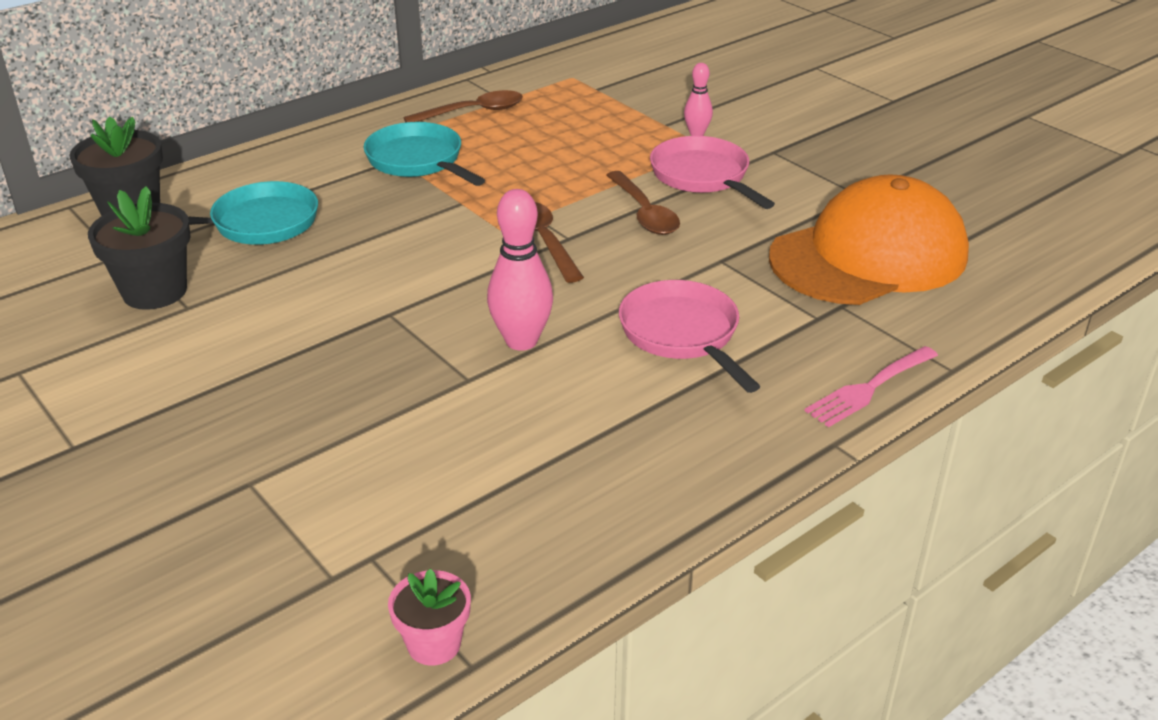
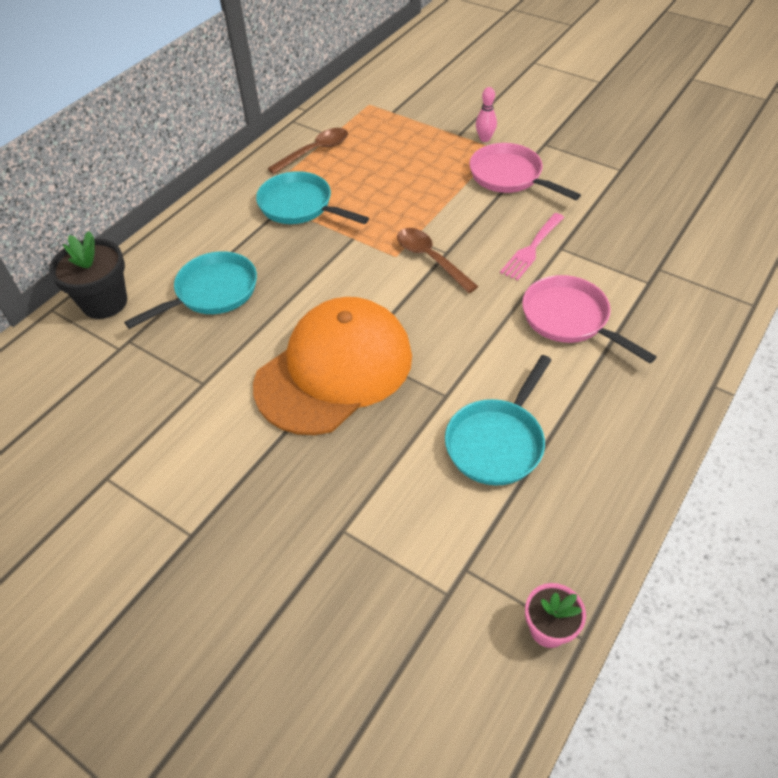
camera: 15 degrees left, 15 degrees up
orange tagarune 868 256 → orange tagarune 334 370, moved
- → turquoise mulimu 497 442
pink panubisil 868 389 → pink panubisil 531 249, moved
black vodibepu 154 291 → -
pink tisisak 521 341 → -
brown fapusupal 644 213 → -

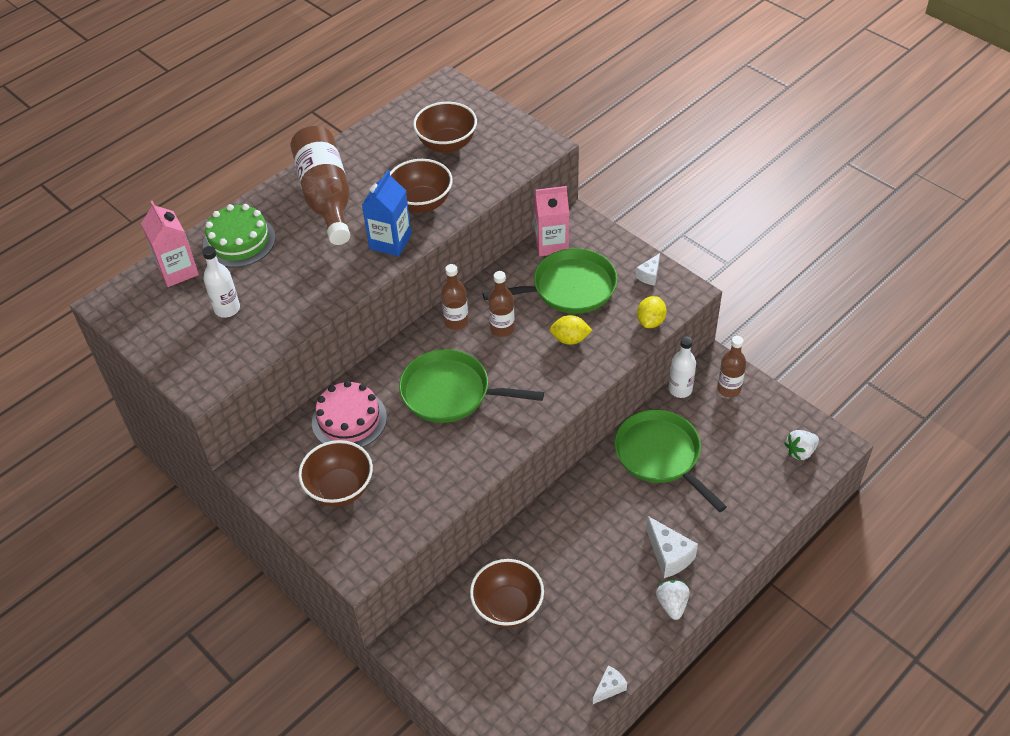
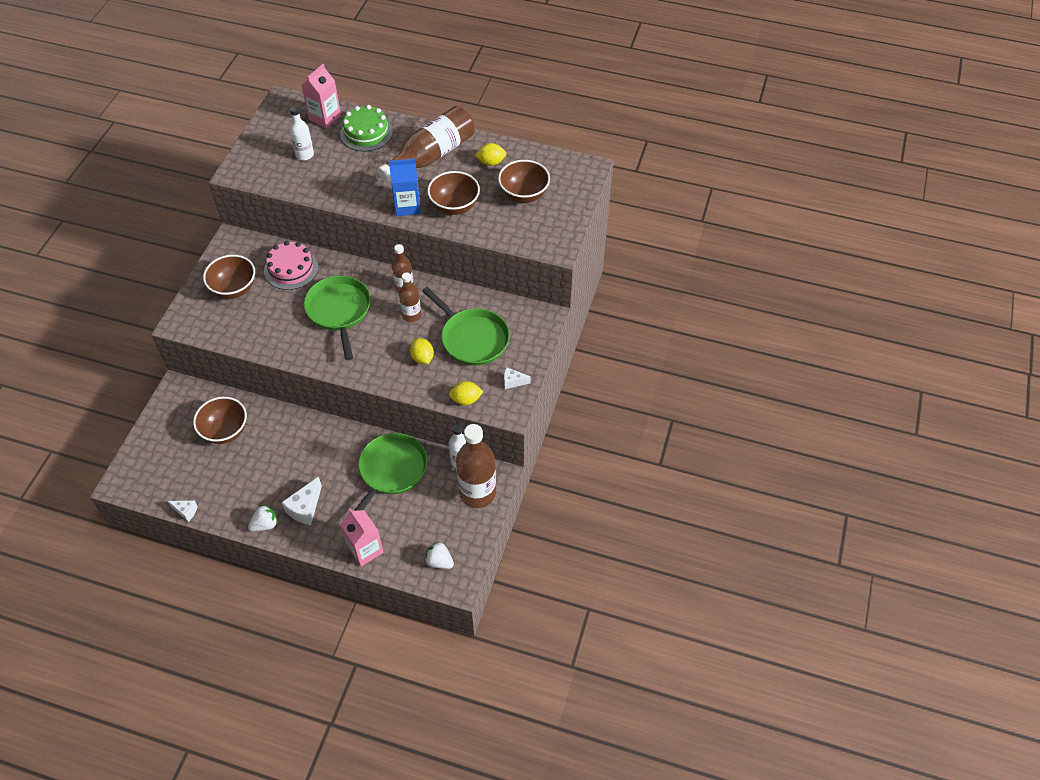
camera: 60 degrees right, 5 degrees up
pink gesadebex 551 244 → pink gesadebex 365 549, moved
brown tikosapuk 728 389 → brown tikosapuk 477 493, x1.83
- → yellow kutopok 491 162

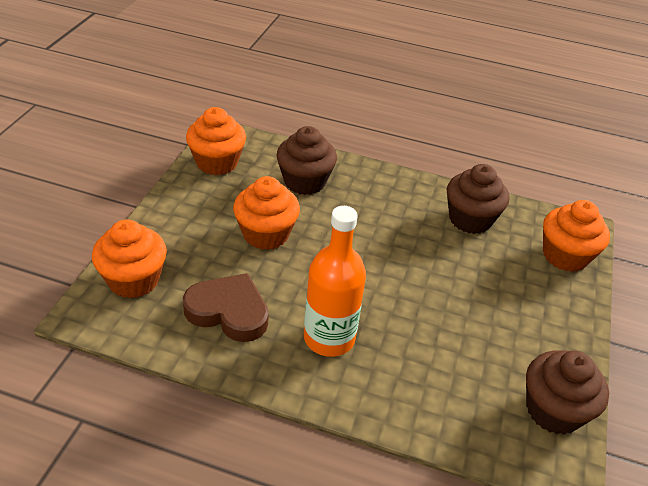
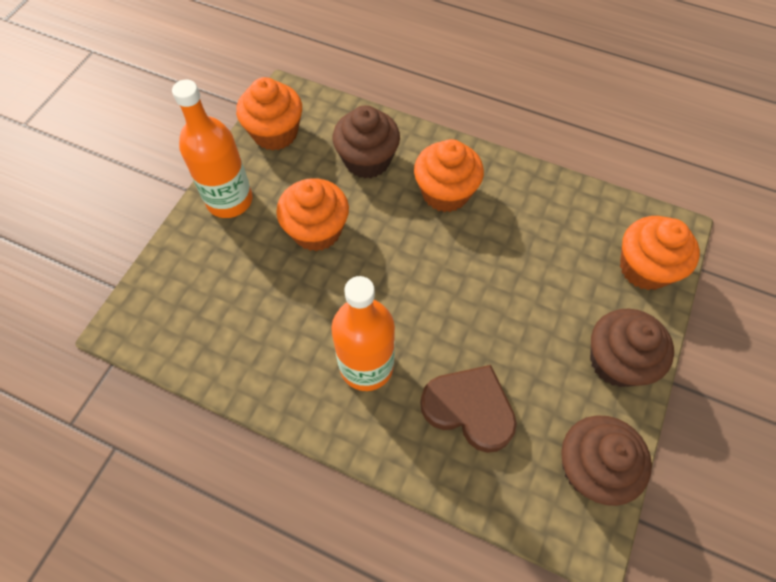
camera: 10 degrees right, 20 degrees up
- → orange tikosapuk 229 200
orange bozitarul 134 280 → orange bozitarul 445 193, moved
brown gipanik 228 311 → brown gipanik 469 409, moved
brown bozitarul 470 219 → brown bozitarul 616 361, moved

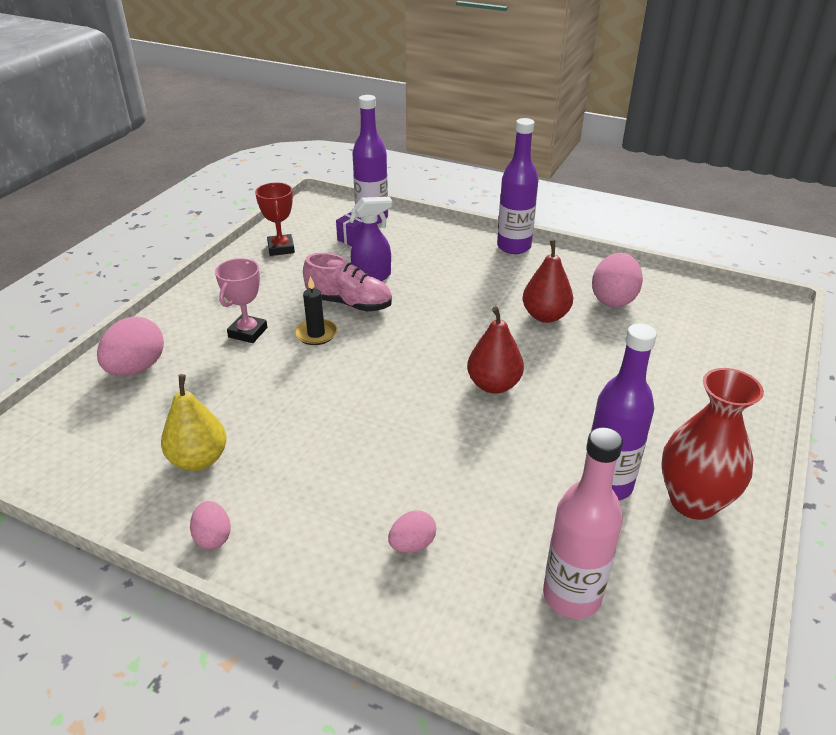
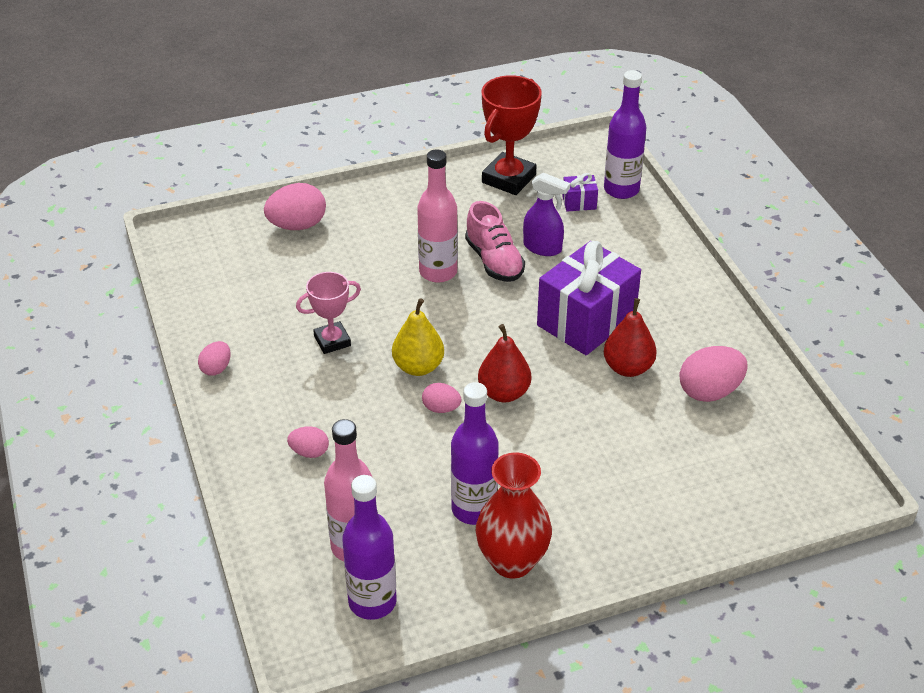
camera: 45 degrees right, 5 degrees up
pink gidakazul 248 332 → pink gidakazul 332 341, moved
purple tikosapuk 514 247 → purple tikosapuk 372 602, moved
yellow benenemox 199 459 → yellow benenemox 418 367, moved
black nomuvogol 316 334 → pink tikosapuk 438 272
- → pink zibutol 441 408
red gidakazul 281 248 → red gidakazul 509 179, x1.58
- → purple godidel 586 321

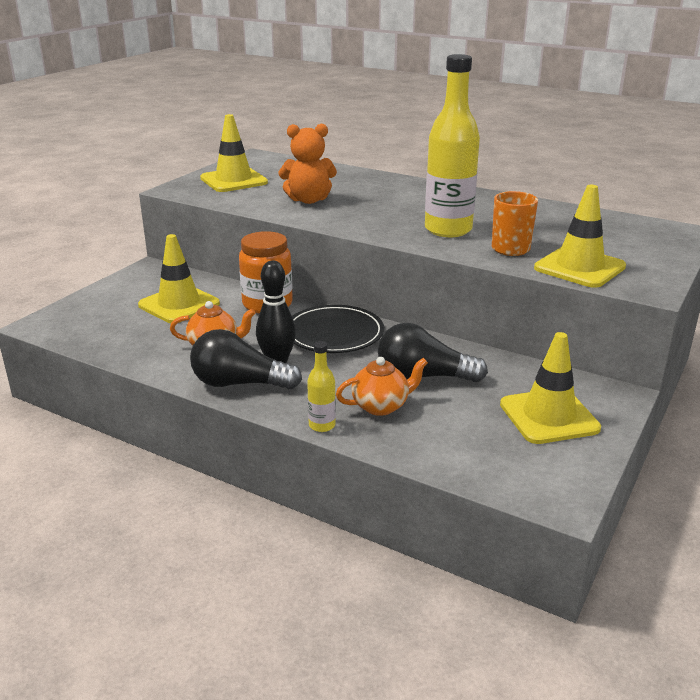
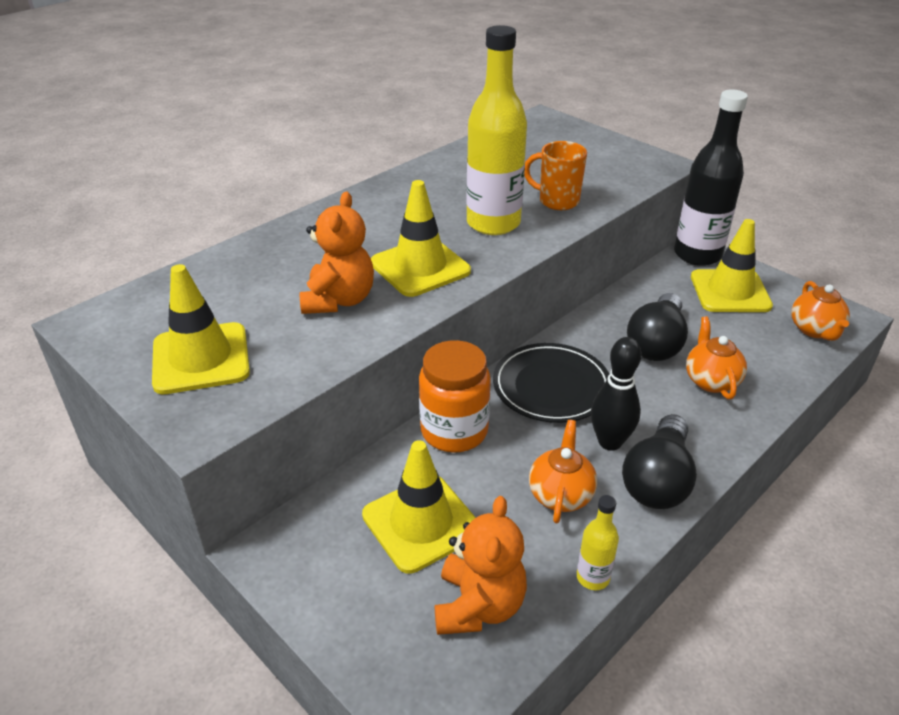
camera: 75 degrees left, 10 degrees up
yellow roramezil 579 267 → yellow roramezil 420 267, moved
- → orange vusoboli 478 606
yellow tikosapuk 322 425 → yellow tikosapuk 593 577, moved
- → black tikosapuk 697 255
- → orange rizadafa 814 330

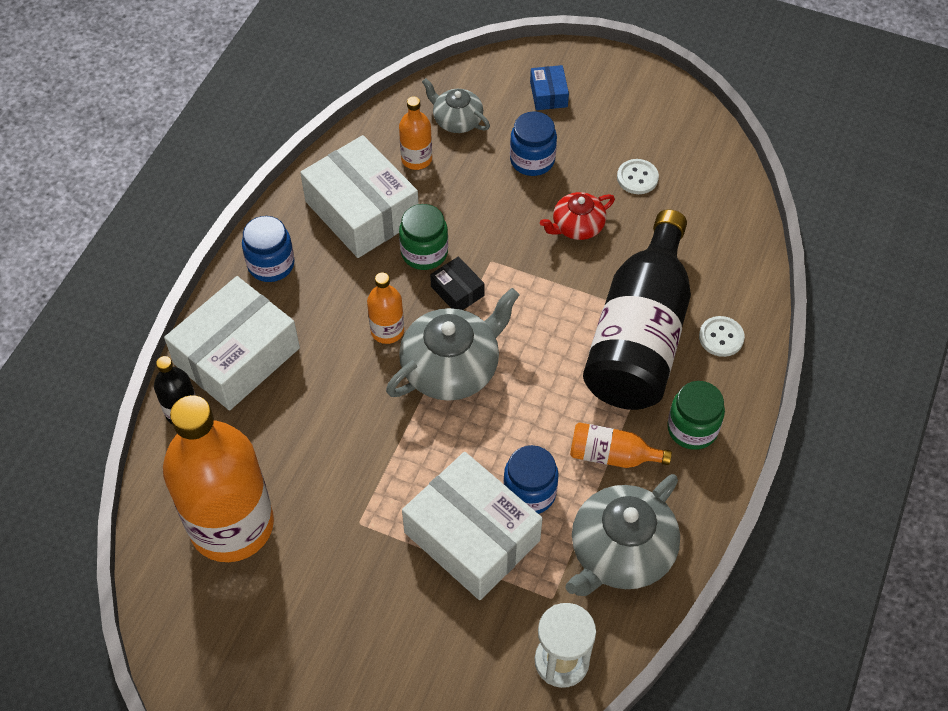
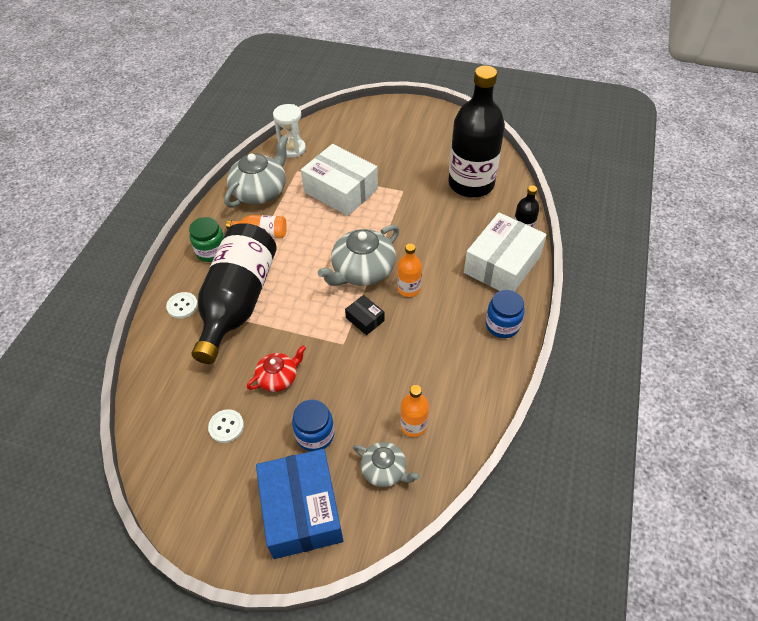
camera: 175 degrees right, 5 degrees down
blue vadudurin 548 94 → blue vadudurin 301 510, x2.23
orange tikosapuk 232 525 → black tikosapuk 471 184
white vadudurin 362 211 → -
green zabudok 424 252 → -
blue zabudok 529 492 → -

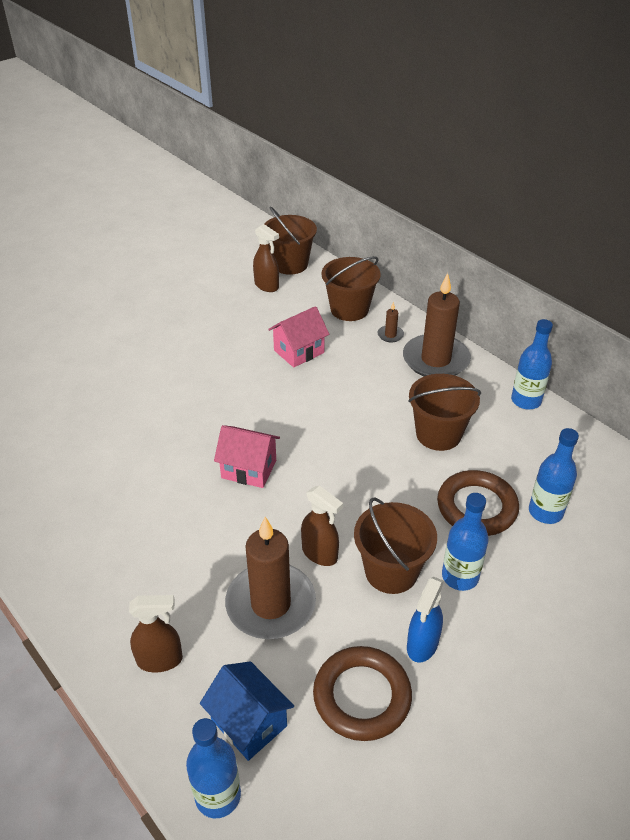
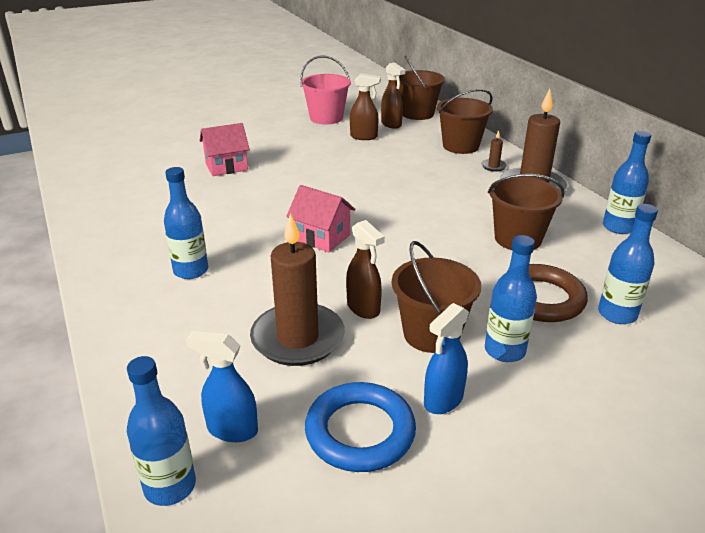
camera: 15 degrees right, 10 degrees down
- → blue tikosapuk 191 271
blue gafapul 249 722 → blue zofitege 232 430
pink gafapul 299 351 → pink gafapul 226 167, moved
- → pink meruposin 326 118
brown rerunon 362 696 → blue rerunon 360 432
brown zofitege 160 660 → brown zofitege 364 137, moved

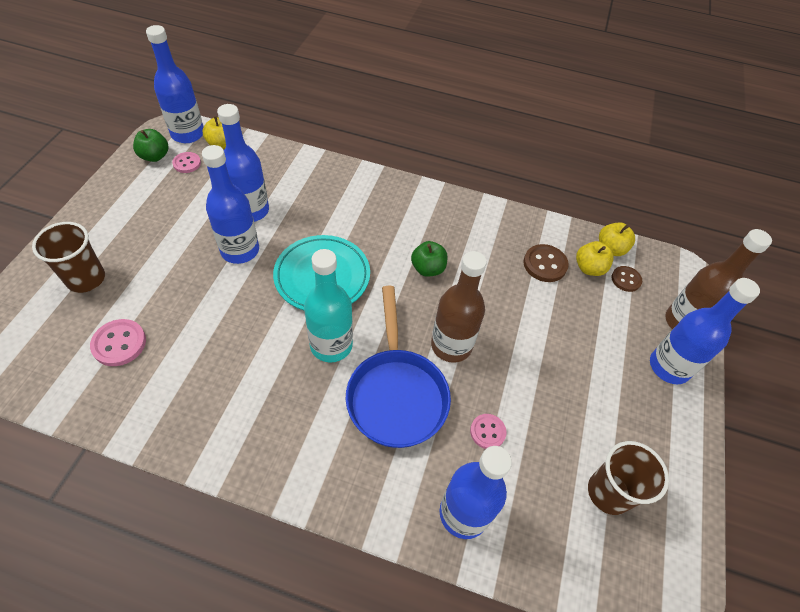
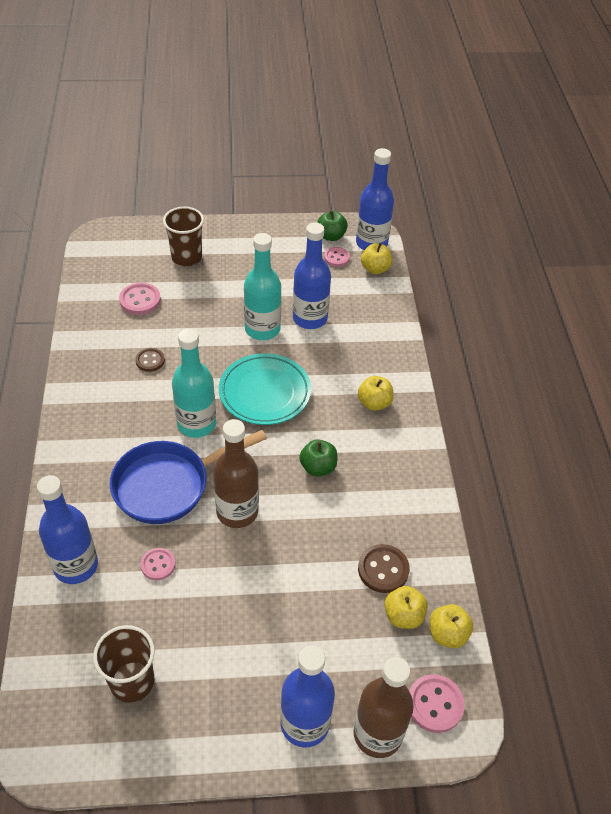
camera: 70 degrees right, 5 degrees down
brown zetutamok 626 279 → brown zetutamok 150 360, moved
blue tikosapuk 240 250 → turquoise tikosapuk 262 329
- → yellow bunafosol 374 403
- → pink zetutamok 435 704

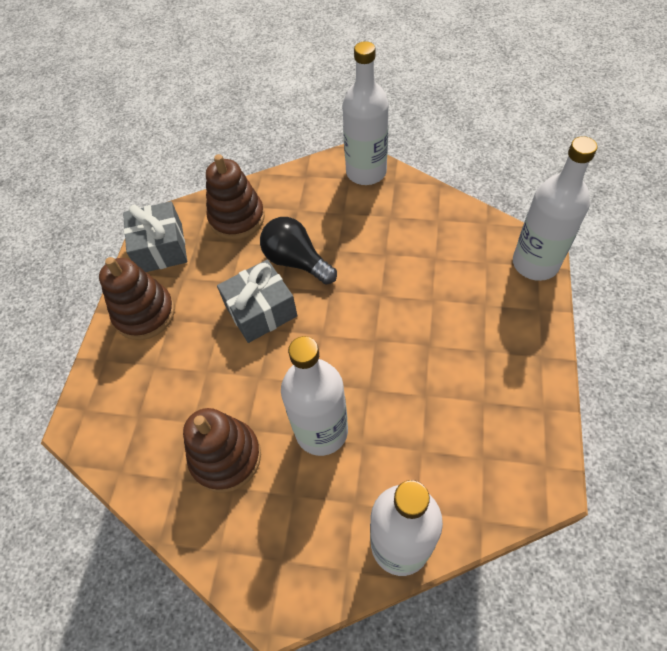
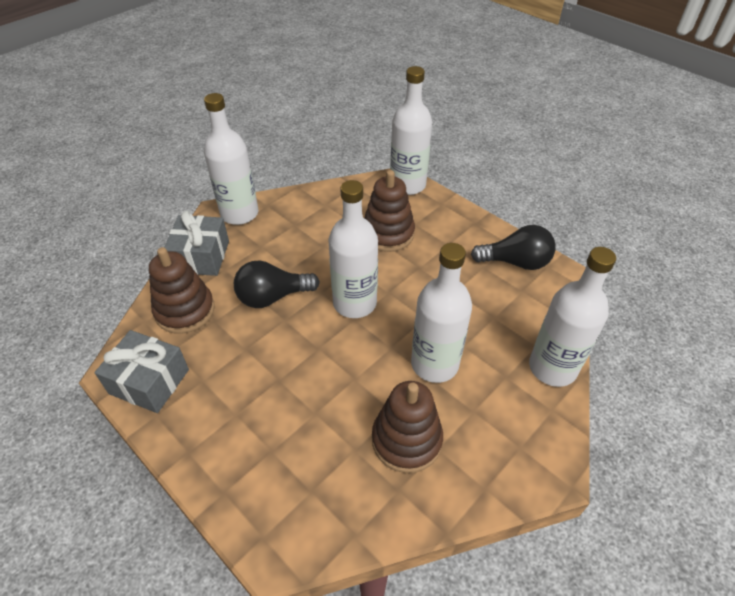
camera: 60 degrees left, 10 degrees down
grey godidel 261 311 → grey godidel 201 257, moved
- → white tikosapuk 354 303
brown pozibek 145 313 → brown pozibek 388 233, moved
- → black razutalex 515 262

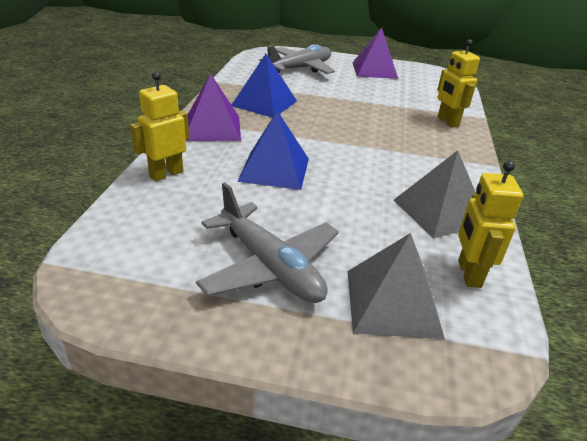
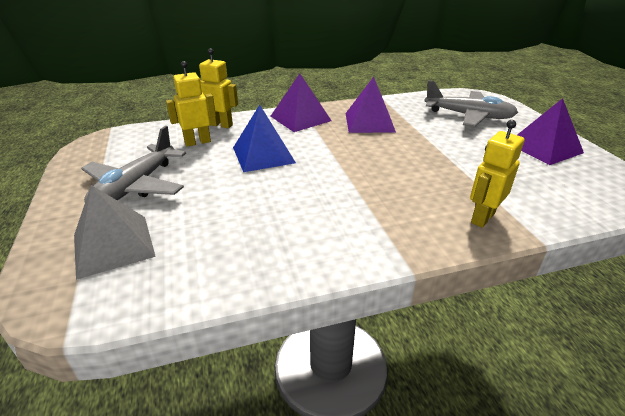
camera: 65 degrees right, 0 degrees up
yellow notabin 468 274 → yellow notabin 197 142, moved
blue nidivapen 264 103 → purple nidivapen 369 122
grey nidivapen 440 211 → -

